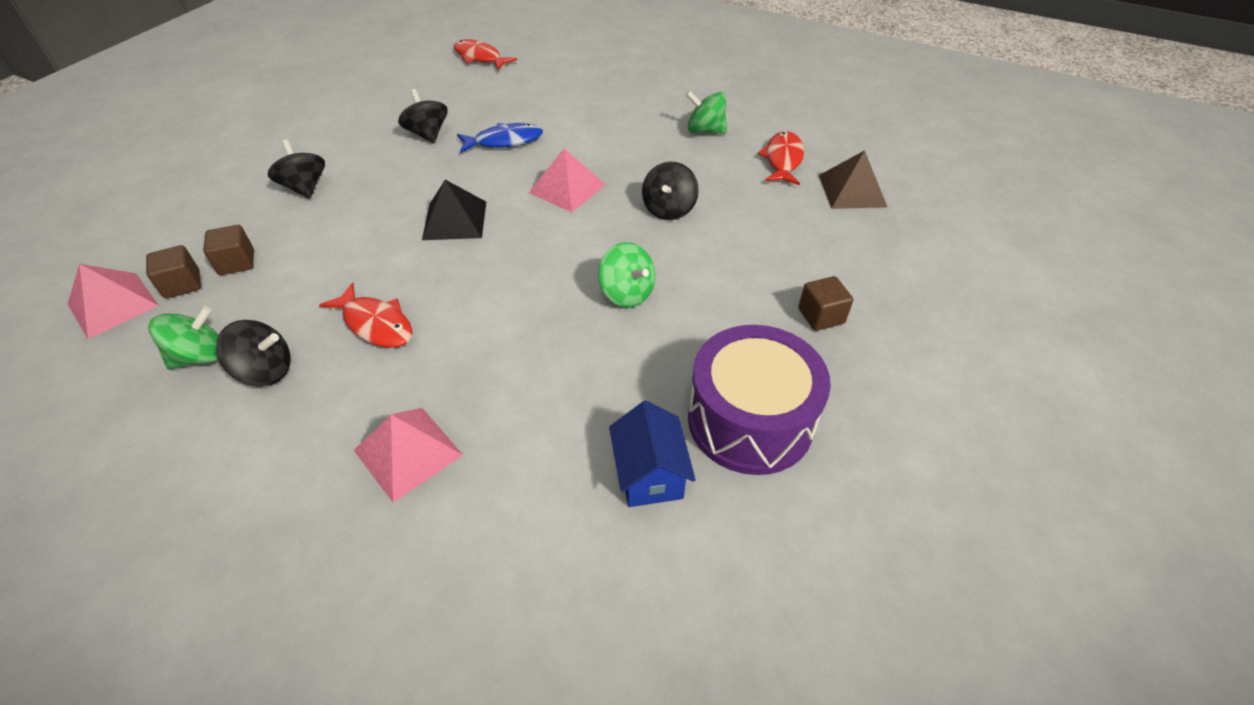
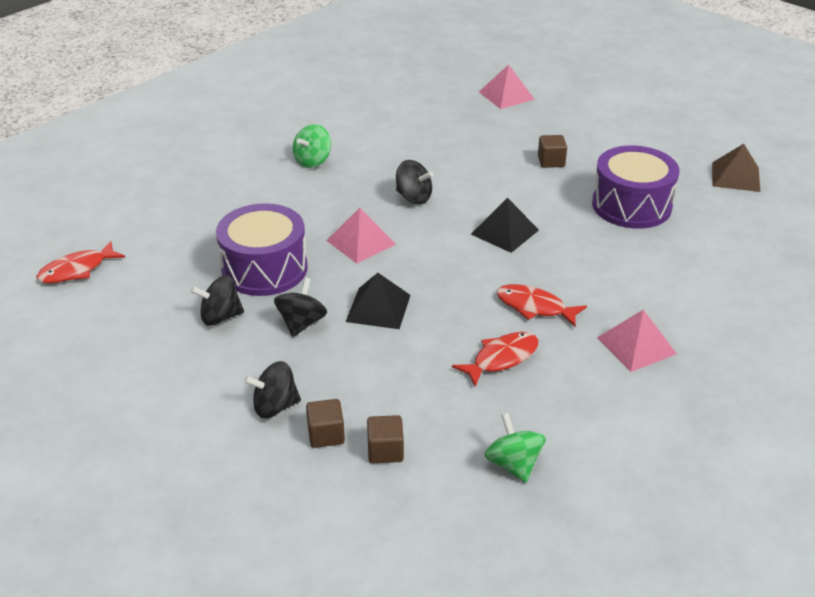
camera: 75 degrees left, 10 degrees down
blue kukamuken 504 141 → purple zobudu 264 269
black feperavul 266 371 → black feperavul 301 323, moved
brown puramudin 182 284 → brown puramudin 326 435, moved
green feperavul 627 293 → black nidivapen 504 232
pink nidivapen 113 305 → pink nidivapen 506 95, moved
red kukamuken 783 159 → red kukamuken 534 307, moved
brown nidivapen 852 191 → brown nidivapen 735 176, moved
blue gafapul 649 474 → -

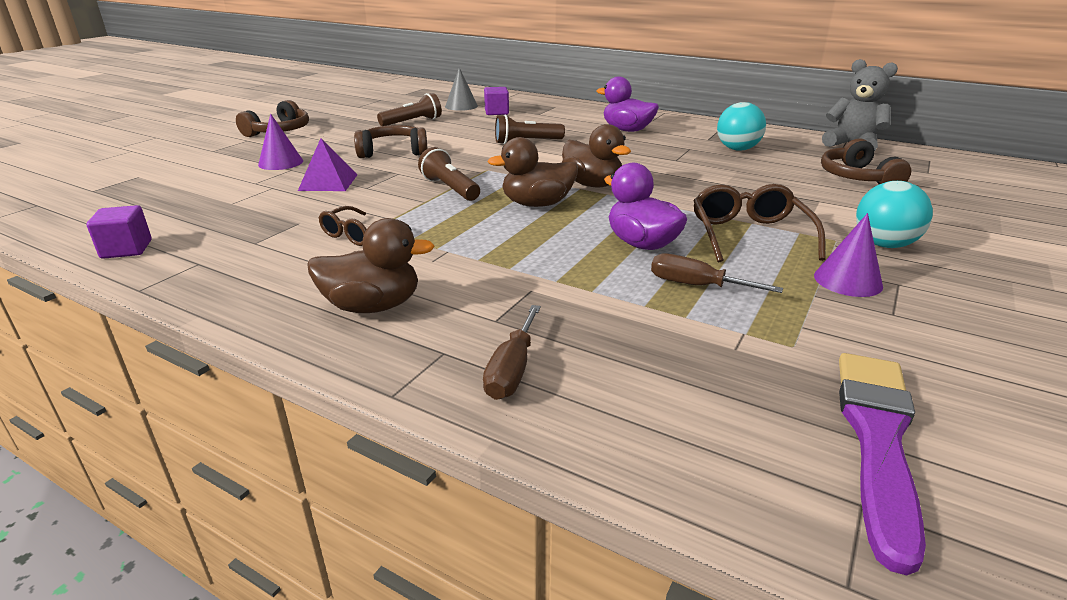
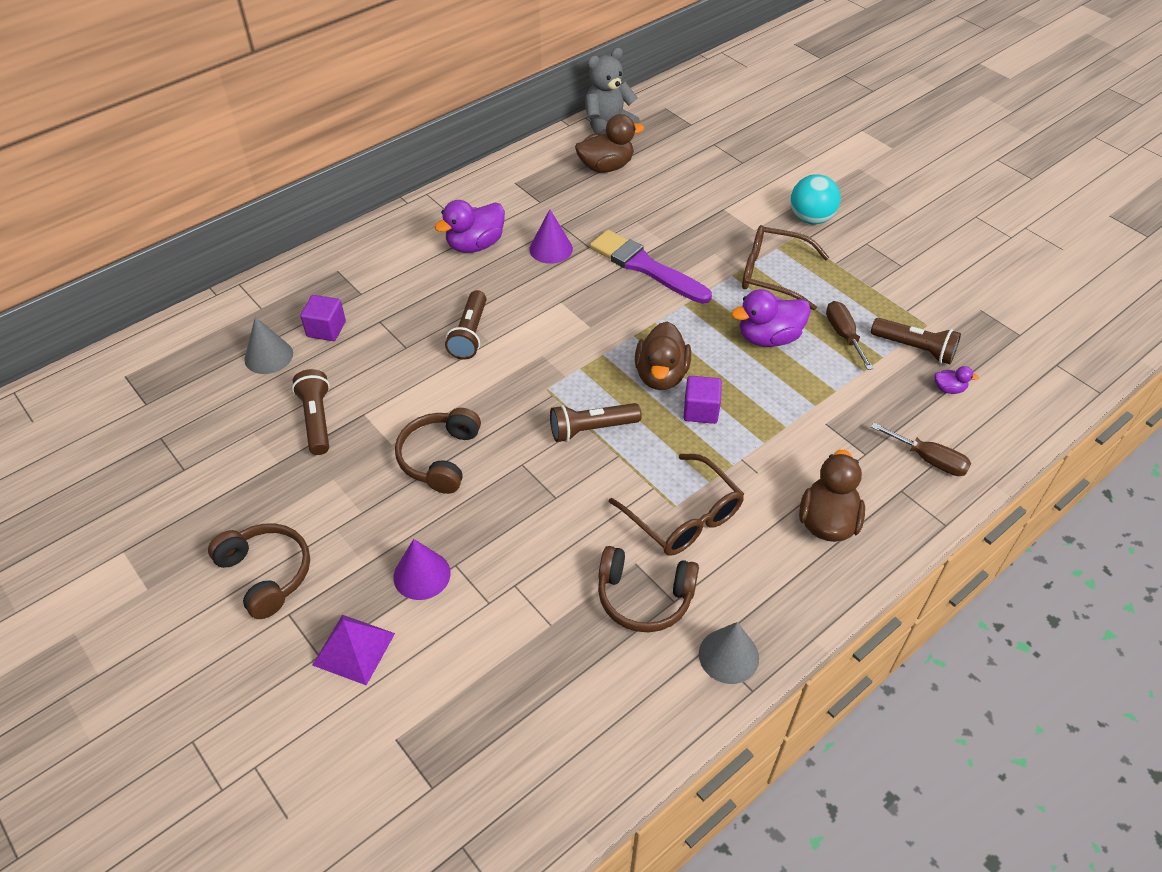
camera: 70 degrees left, 20 degrees up
purple nidivapen 328 182 → purple nidivapen 354 649, moved
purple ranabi 848 280 → purple ranabi 551 249, moved
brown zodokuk 592 184 → brown zodokuk 606 167, moved
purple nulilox 877 439 → purple nulilox 645 267, moved
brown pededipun 857 178 → brown pededipun 644 597, moved
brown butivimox 358 234 → brown butivimox 684 517, x1.56
purple puramudin 126 249 → purple puramudin 700 410, moved
- → grey ranabi 728 656
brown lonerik 696 285 → brown lonerik 843 335, 120 degrees clockwise
- → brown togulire 914 348
- → purple zodokuk 949 389
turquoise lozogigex 737 149 → -

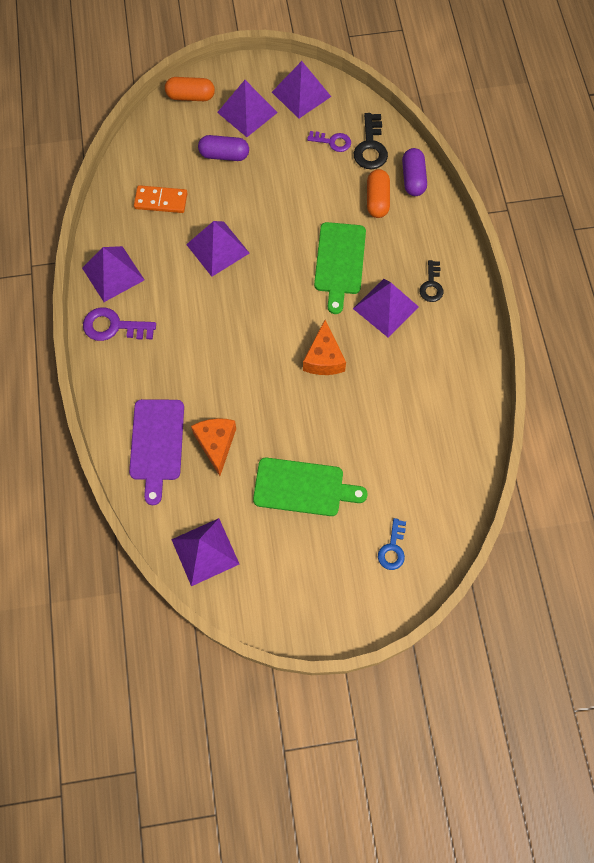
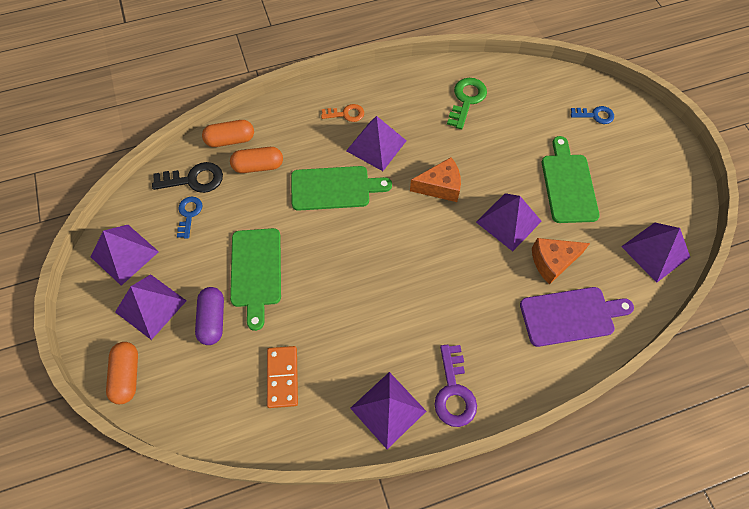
camera: 100 degrees left, 5 degrees down
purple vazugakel 332 142 → blue vazugakel 189 214
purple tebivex 413 179 → orange tebivex 230 140
- → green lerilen 256 271
black vazugakel 431 285 → orange vazugakel 346 114
- → green vazugakel 466 100
purple nidivapen 217 248 → purple nidivapen 508 221, moved

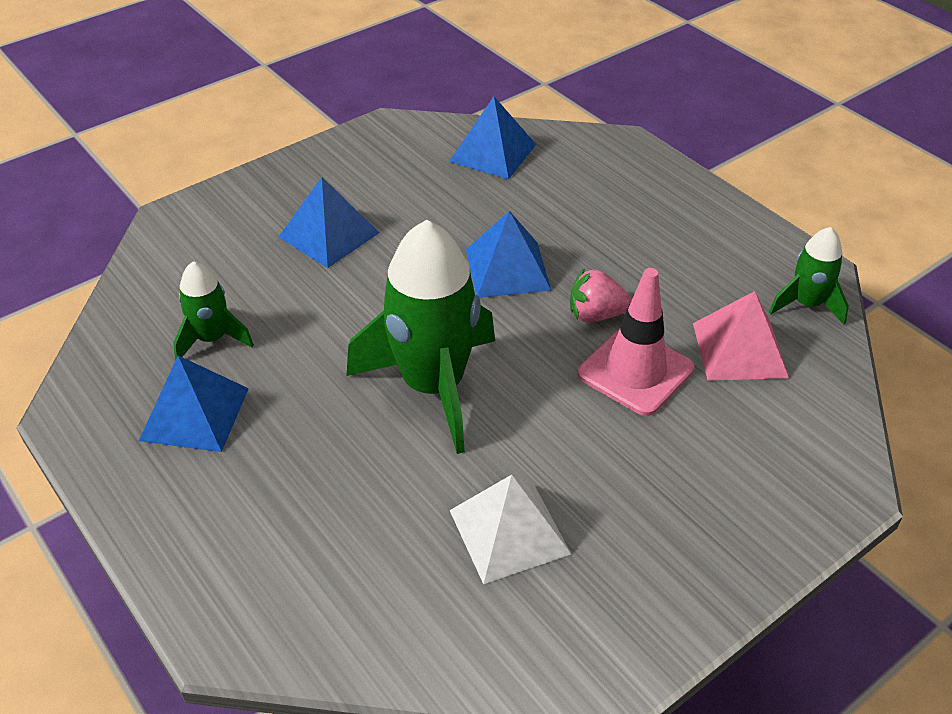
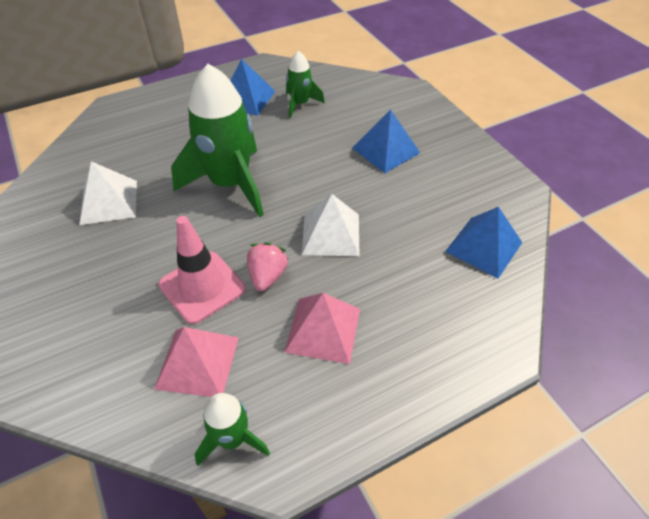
camera: 100 degrees right, 5 degrees up
- → pink nidivapen 323 330
blue nidivapen 507 269 → white nidivapen 331 234

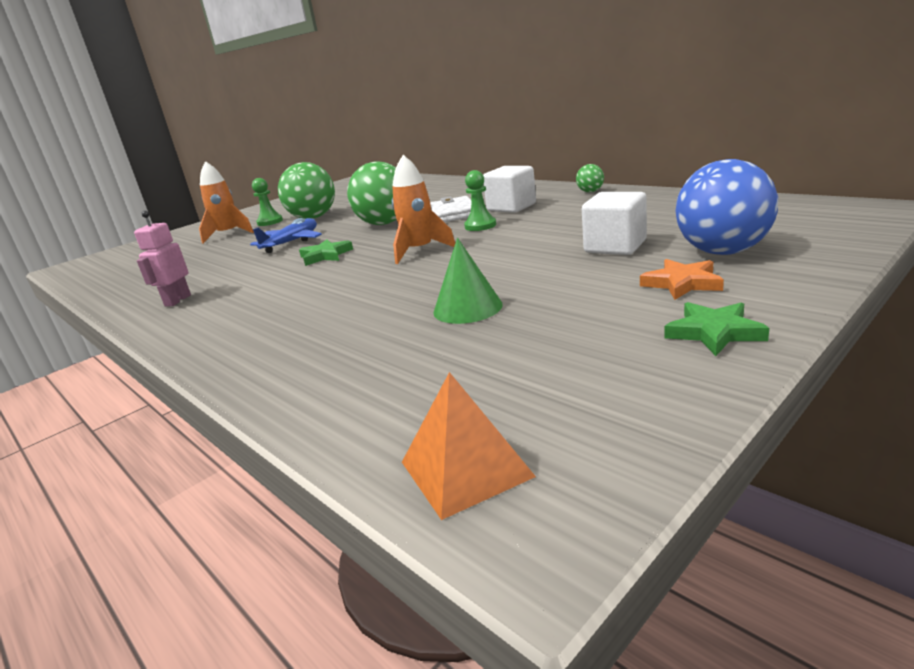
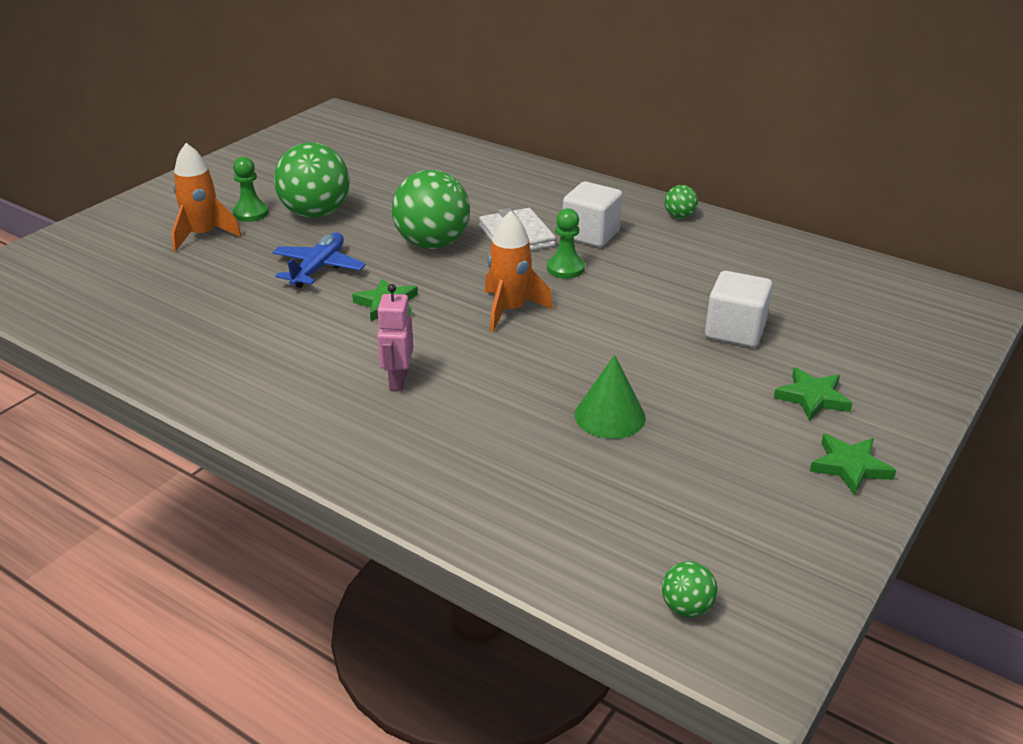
camera: 15 degrees left, 10 degrees up
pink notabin 177 300 → pink notabin 397 381, moved
orange nidivapen 466 469 → green lozogigex 686 608
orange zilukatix 682 283 → green zilukatix 812 398
blue lozogigex 722 252 → -

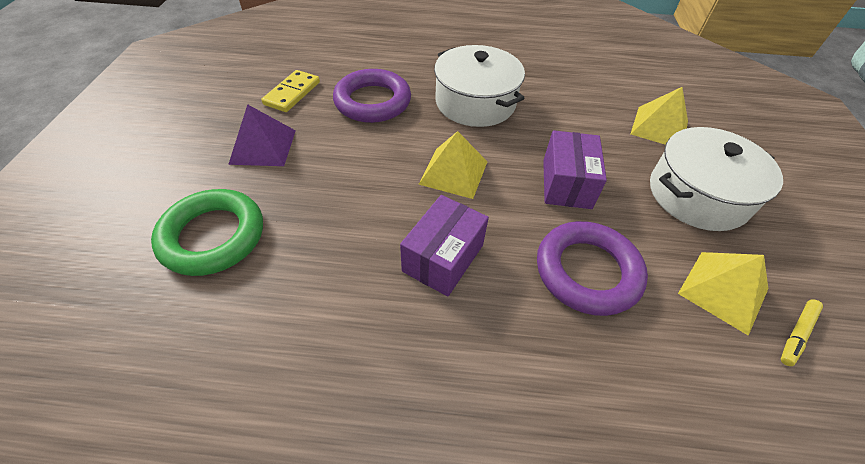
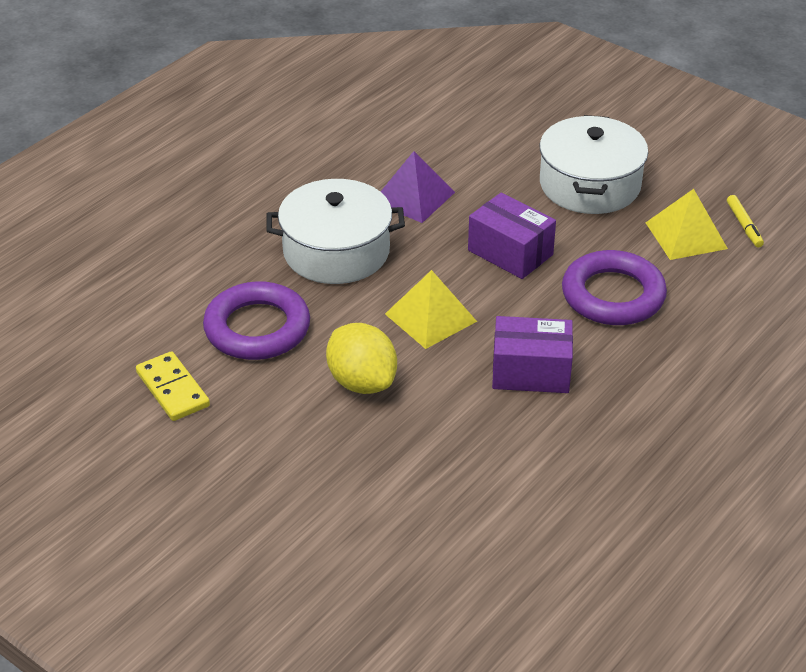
camera: 55 degrees left, 10 degrees down
- → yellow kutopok 362 382
purple nidivapen 263 147 → purple nidivapen 413 197, moved
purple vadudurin 443 258 → purple vadudurin 531 372, 60 degrees counterclockwise
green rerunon 213 236 → -
yellow nidivapen 659 127 → -

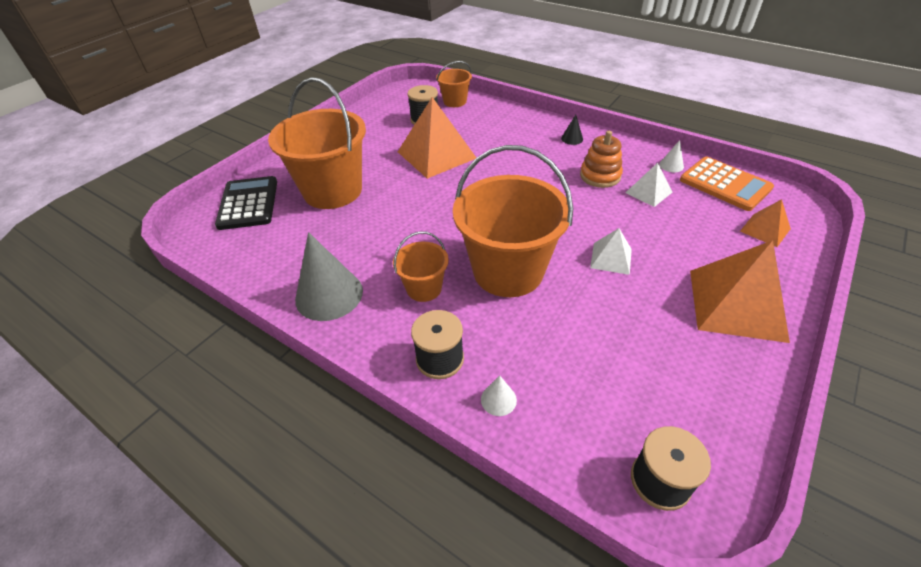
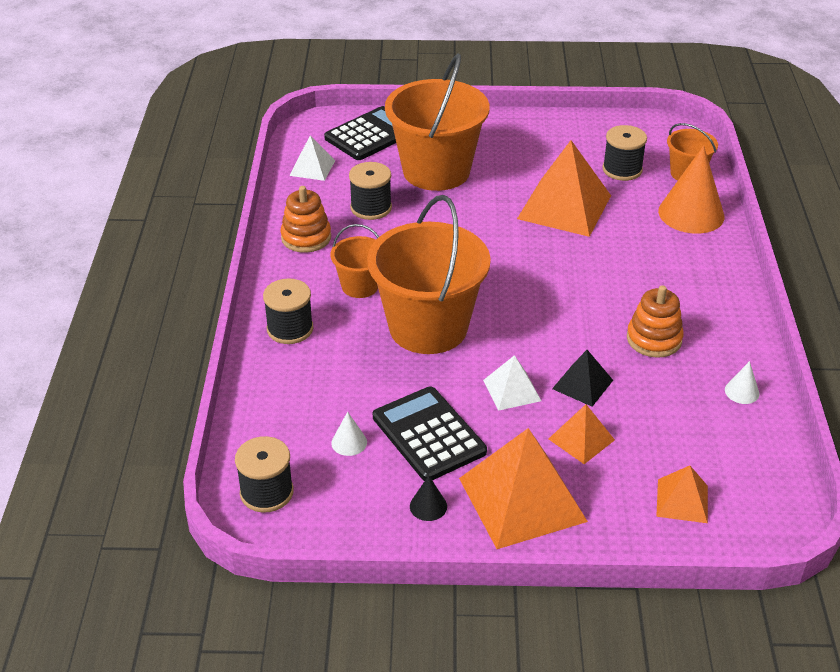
camera: 55 degrees right, 5 degrees down
grey ranabi 329 295 → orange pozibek 306 237
white nidivapen 648 192 → white nidivapen 312 168, moved
white ranabi 498 399 → white ranabi 349 442, moved
- → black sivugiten 371 208
- → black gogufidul 428 434
black ranabi 572 139 → black ranabi 428 506, moved
- → orange nidivapen 581 439
- → black nidivapen 582 384
- → orange ranabi 691 213
orange gogufidul 725 184 → -

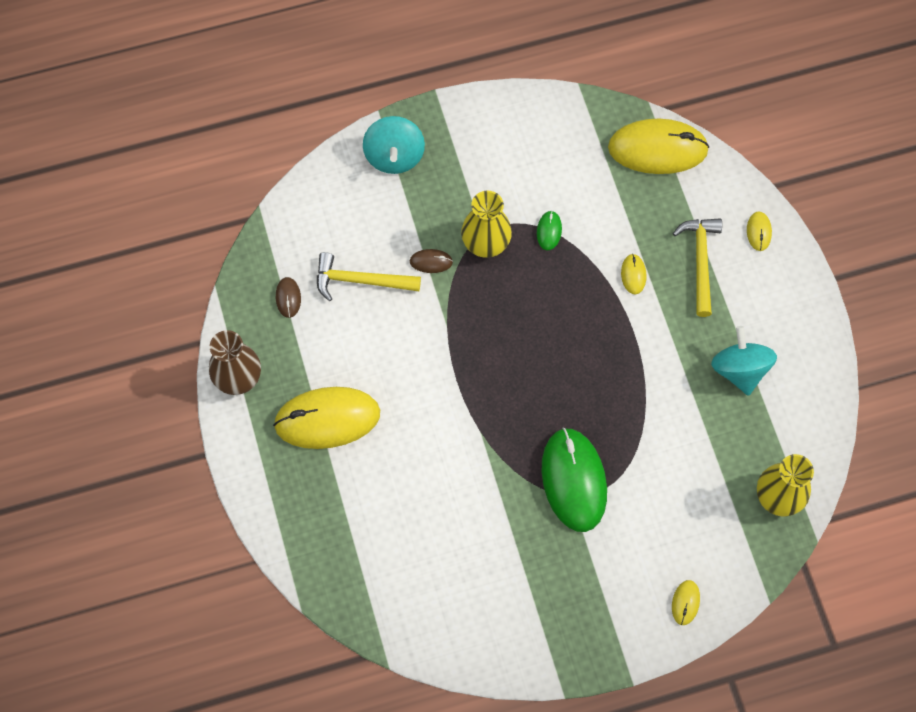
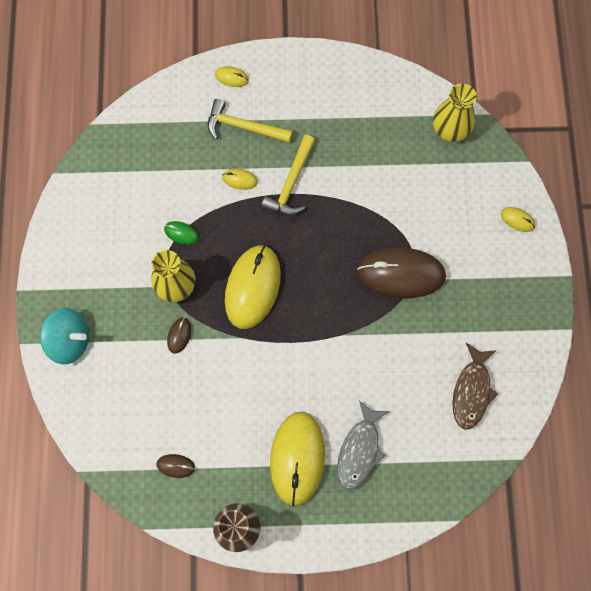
camera: 75 degrees left, 5 degrees up
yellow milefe 657 149 → yellow milefe 253 287, moved
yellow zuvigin 360 280 → yellow zuvigin 291 183, moved
- → grey kukamuken 359 450
green milefe 574 480 → brown milefe 401 273
- → brown kukamuken 471 391
turquoise feperavul 739 370 → -

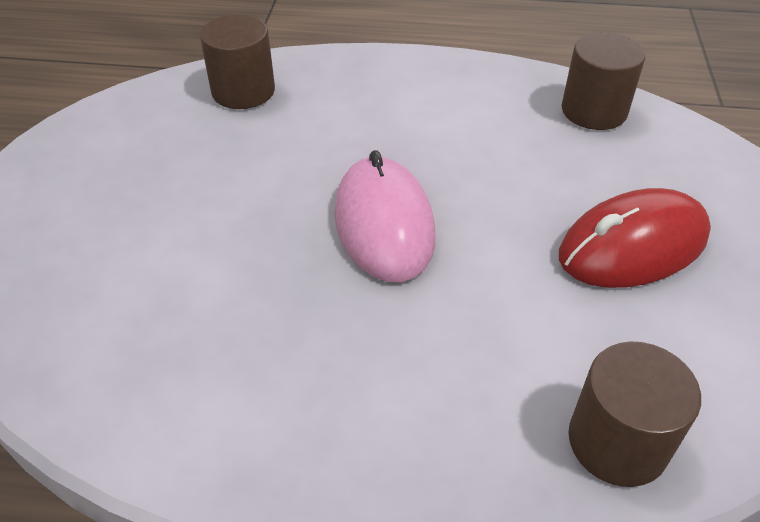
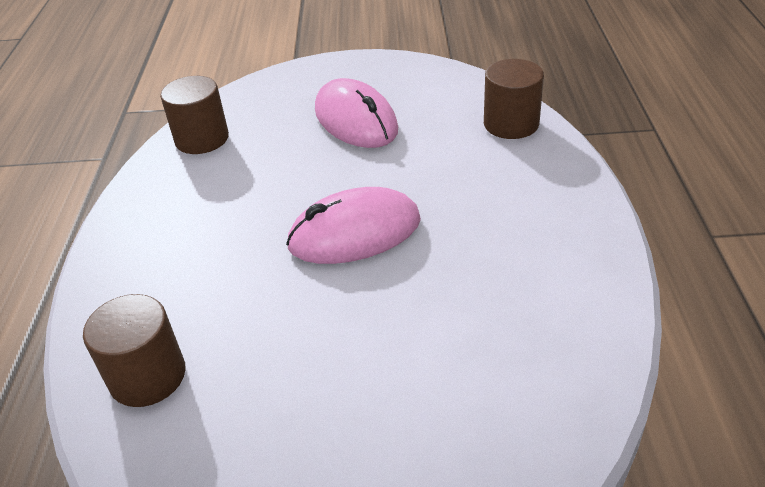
camera: 95 degrees left, 5 degrees down
red milefe 633 246 → pink milefe 356 120

